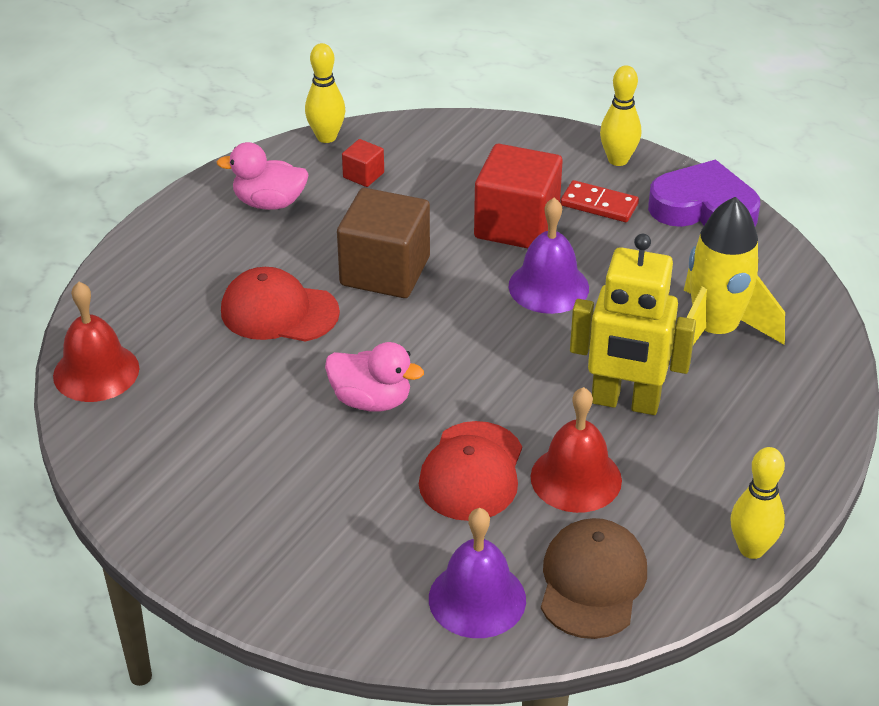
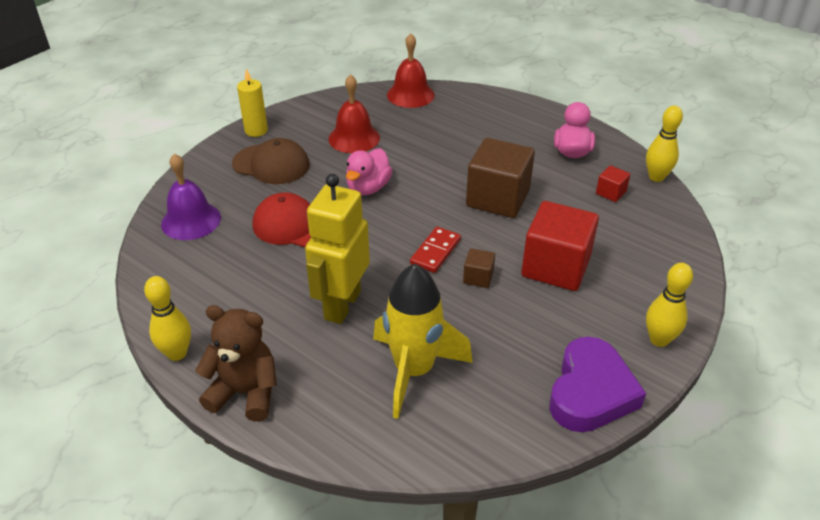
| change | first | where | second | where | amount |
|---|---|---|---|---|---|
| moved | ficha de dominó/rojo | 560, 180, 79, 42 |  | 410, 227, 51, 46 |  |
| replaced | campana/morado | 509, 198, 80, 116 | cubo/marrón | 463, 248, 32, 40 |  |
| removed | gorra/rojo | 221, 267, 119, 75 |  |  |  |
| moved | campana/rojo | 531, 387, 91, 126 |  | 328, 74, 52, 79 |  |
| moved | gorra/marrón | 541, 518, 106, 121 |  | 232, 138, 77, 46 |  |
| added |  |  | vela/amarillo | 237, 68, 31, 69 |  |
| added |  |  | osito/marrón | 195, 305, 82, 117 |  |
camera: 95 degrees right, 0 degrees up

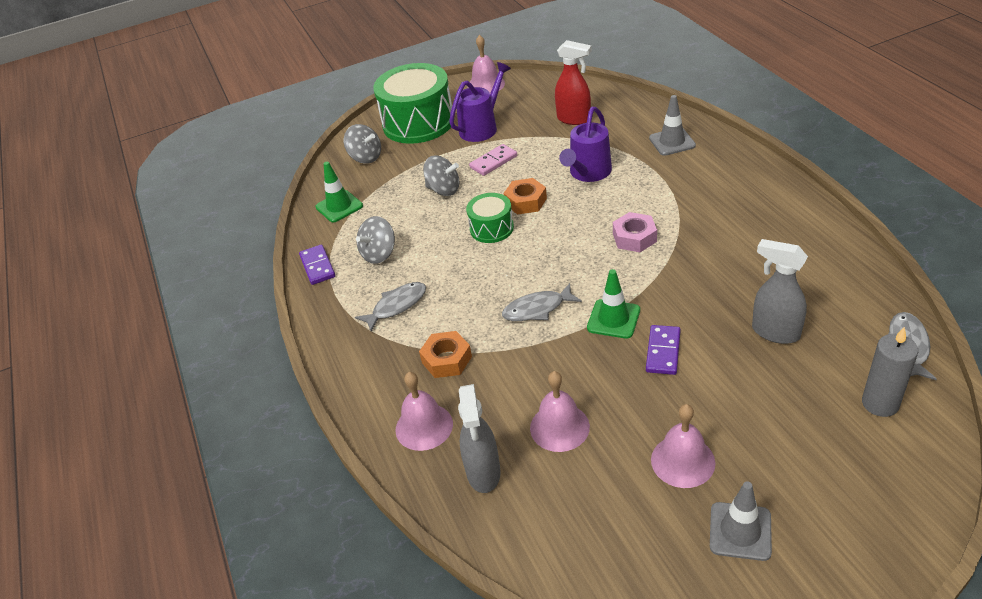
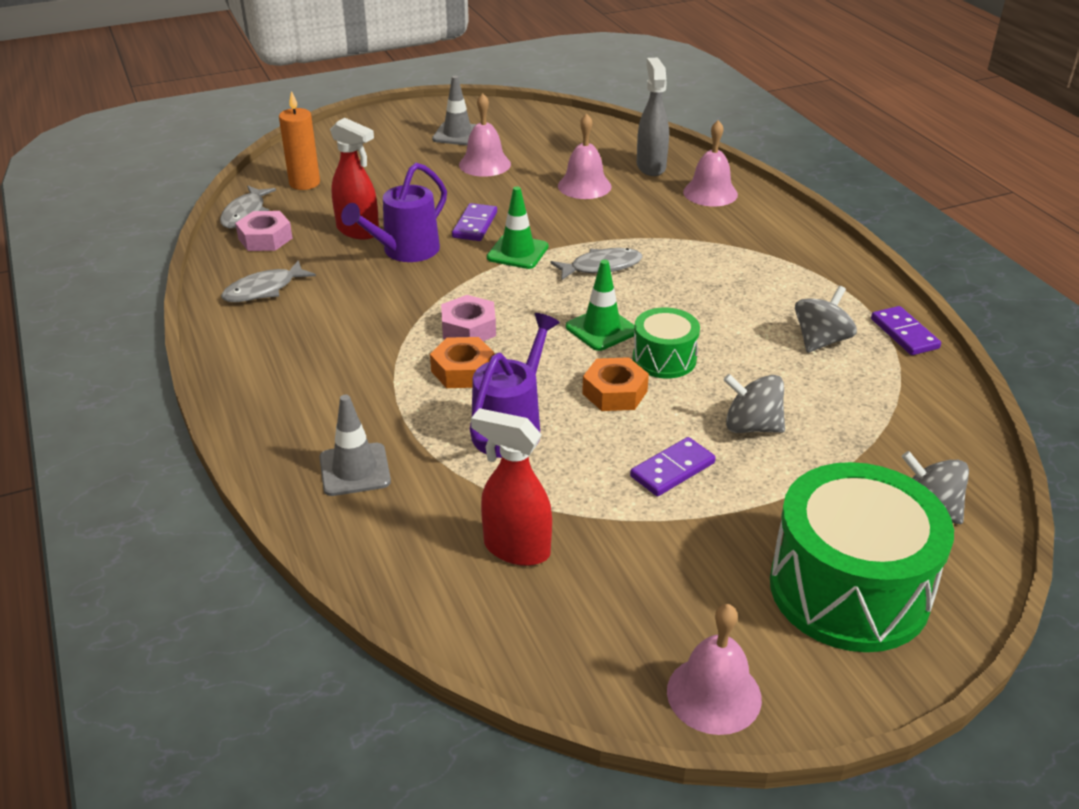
| change | first | where | second | where | amount |
|---|---|---|---|---|---|
| moved | regadera/morado | 449, 62, 62, 80 |  | 341, 163, 106, 99 |  |
| recoloured | ficha de dominó/rosa | 469, 144, 48, 32 | ficha de dominó/morado | 630, 437, 86, 59 |  |
| moved | cono de tráfico/verde | 315, 162, 48, 60 |  | 566, 260, 69, 91 |  |
| recoloured | pulverizador/gris | 752, 239, 56, 105 | pulverizador/rojo | 330, 118, 49, 121 |  |
| moved | pez/gris | 355, 282, 71, 50 |  | 221, 260, 95, 42 |  |
| recoloured | vela/gris | 862, 327, 56, 90 | vela/naranja | 279, 91, 41, 99 |  |
| moved | tuerca/naranja | 419, 331, 53, 47 |  | 430, 337, 65, 51 |  |
| added |  |  | tuerca/rosa | 235, 211, 58, 40 |  |
camera: 175 degrees right, 5 degrees down

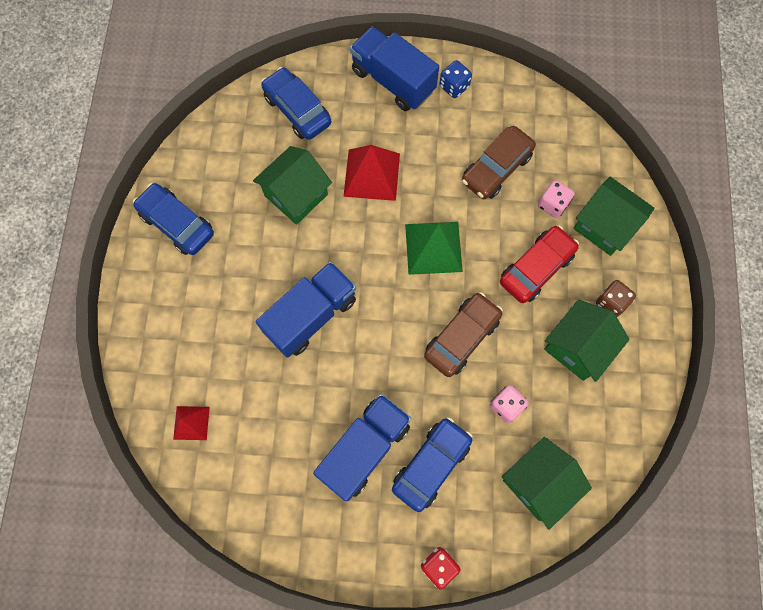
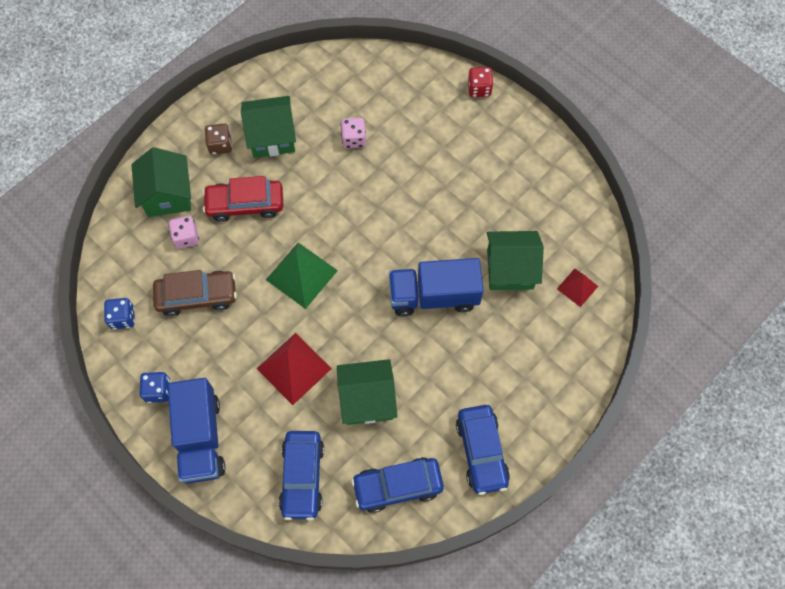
| change | first | where | second | where | amount |
|---|---|---|---|---|---|
| removed | coche/marrón | 424, 292, 79, 85 |  |  |  |
| removed | camión/azul | 313, 394, 98, 107 |  |  |  |
| moved | coche/azul | 392, 417, 81, 95 |  | 351, 457, 93, 56 |  |
| moved | casa/verde | 502, 437, 90, 93 |  | 487, 231, 57, 59 |  |
| added |  |  | dado/azul | 104, 298, 31, 31 |  |
camera: 140 degrees left, 5 degrees down

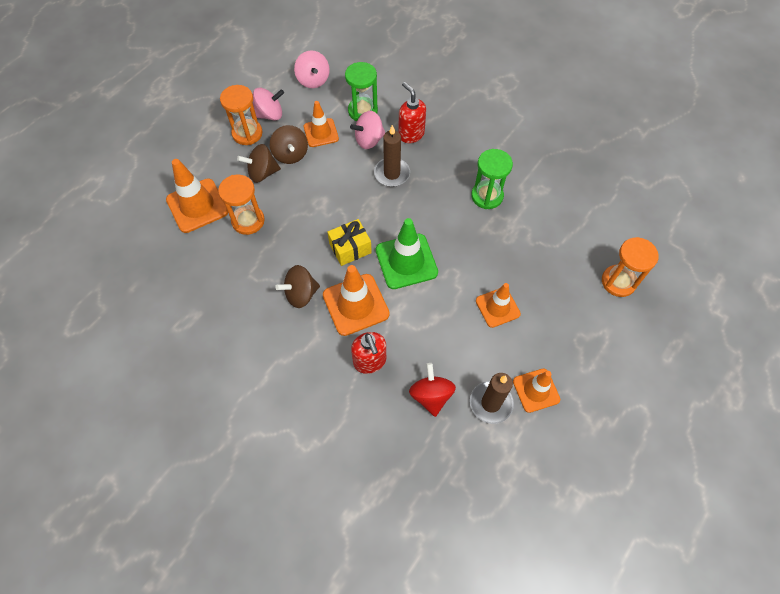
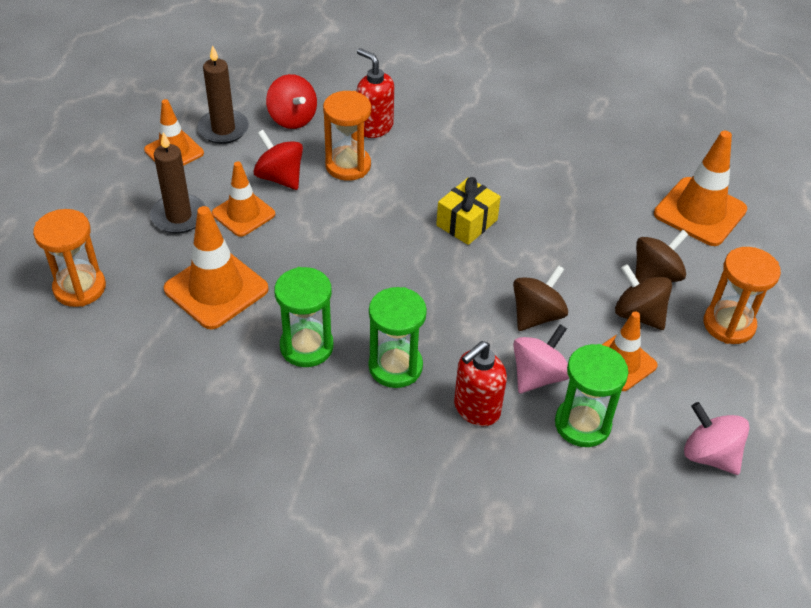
| change | first | where | second | where | amount |
|---|---|---|---|---|---|
| turned | dispensador de jabón/rojo | 398, 82, 28, 61 |  | 454, 341, 53, 85 | 105 degrees clockwise |
| removed | peonza/rosa | 253, 88, 31, 33 |  |  |  |
| moved | vela/marrón | 374, 125, 36, 62 |  | 150, 132, 55, 101 |  |
| moved | reloj de arena/naranja | 218, 175, 47, 60 |  | 323, 91, 48, 90 |  |
| removed | cono de tráfico/verde | 376, 218, 62, 71 |  |  |  |
| moved | peonza/marrón | 275, 265, 45, 43 |  | 513, 265, 55, 66 |  |
| moved | cono de tráfico/naranja | 323, 265, 67, 71 |  | 164, 206, 105, 123 |  |
| added |  |  | peonza/rojo | 254, 130, 49, 60 |  |
| added |  |  | reloj de arena/verde | 369, 287, 58, 101 |  |
camera: 155 degrees right, 15 degrees down

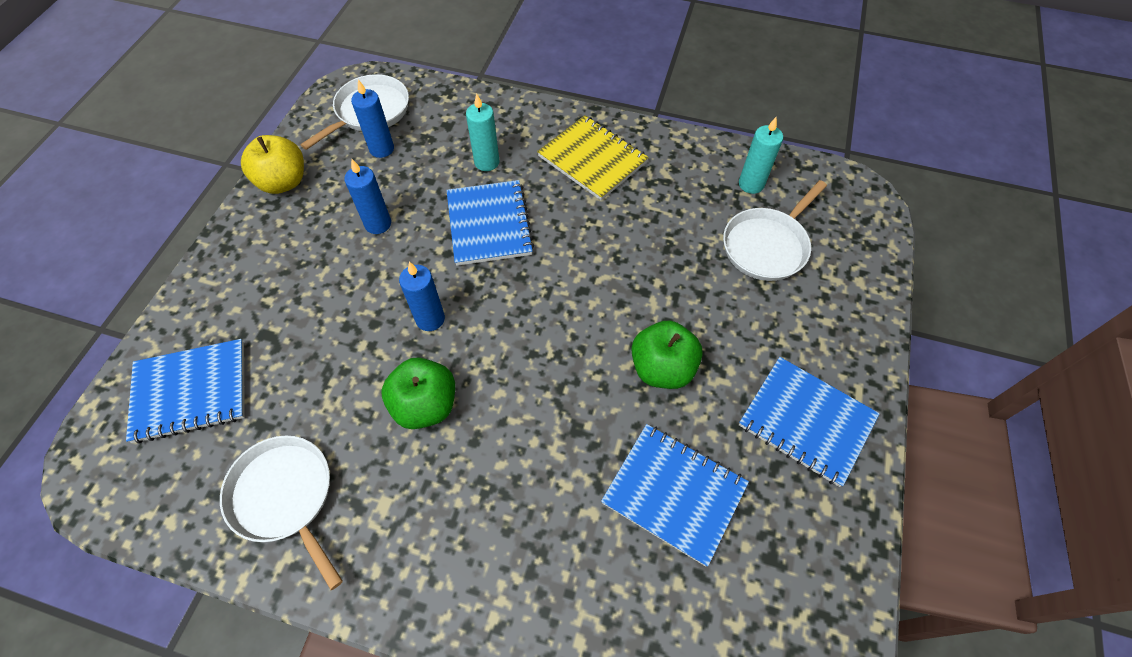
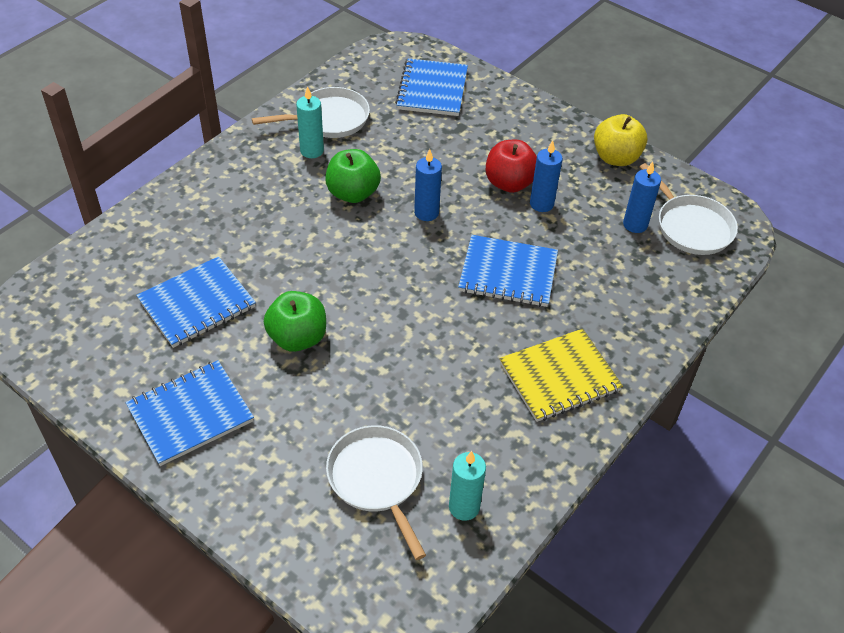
| change | first | where | second | where | amount |
|---|---|---|---|---|---|
| moved | vela/turquesa | 466, 93, 33, 78 |  | 296, 86, 28, 72 |  |
| added |  |  | manzana/rojo | 486, 140, 51, 53 |  |
camera: 110 degrees right, 10 degrees down

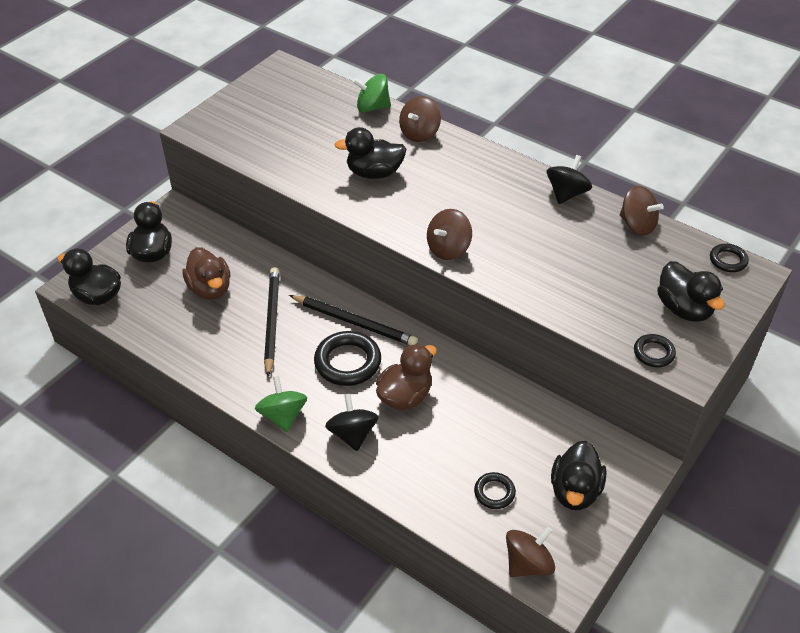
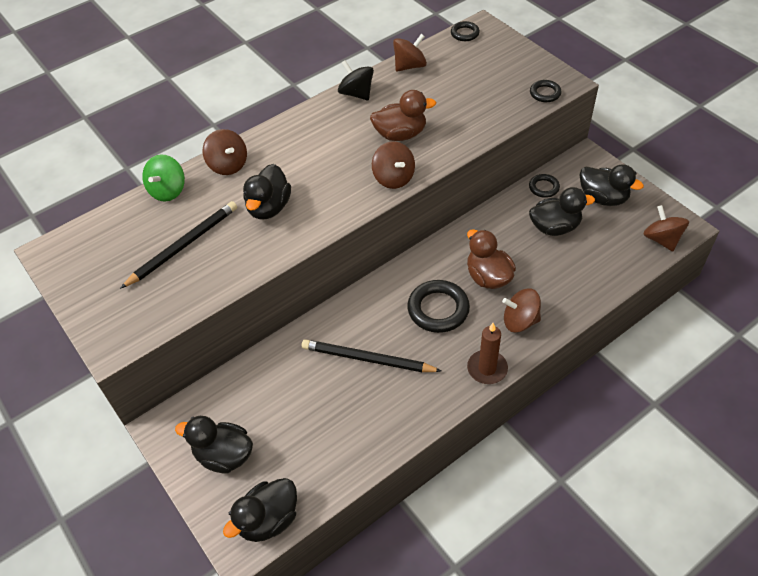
| change | first | where | second | where | amount |
|---|---|---|---|---|---|
| moved | pato/marrón | 182, 247, 48, 53 |  | 370, 90, 66, 51 |  |
| moved | pato/negro | 657, 261, 68, 61 |  | 529, 187, 66, 49 |  |
| moved | lápiz/negro | 289, 295, 129, 50 |  | 120, 201, 117, 88 |  |
| replaced | peonza/verde | 255, 376, 52, 56 | vela/marrón | 467, 323, 41, 61 |  |
| recoloured | peonza/negro | 325, 394, 54, 57 | peonza/marrón | 502, 288, 39, 44 |  |
| moved | anillo/negro | 474, 472, 42, 37 |  | 529, 174, 31, 24 |  |
camera: 70 degrees left, 5 degrees up

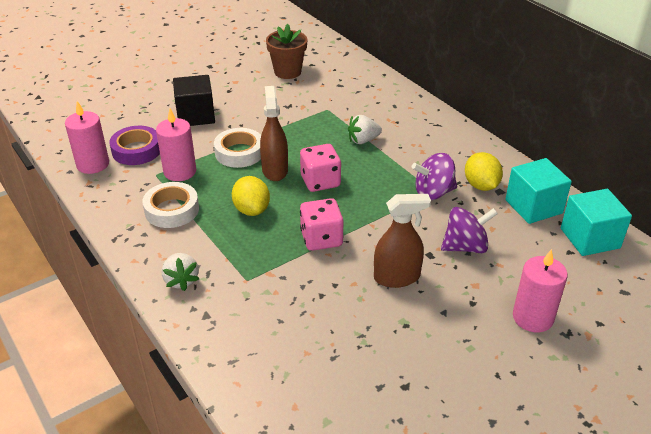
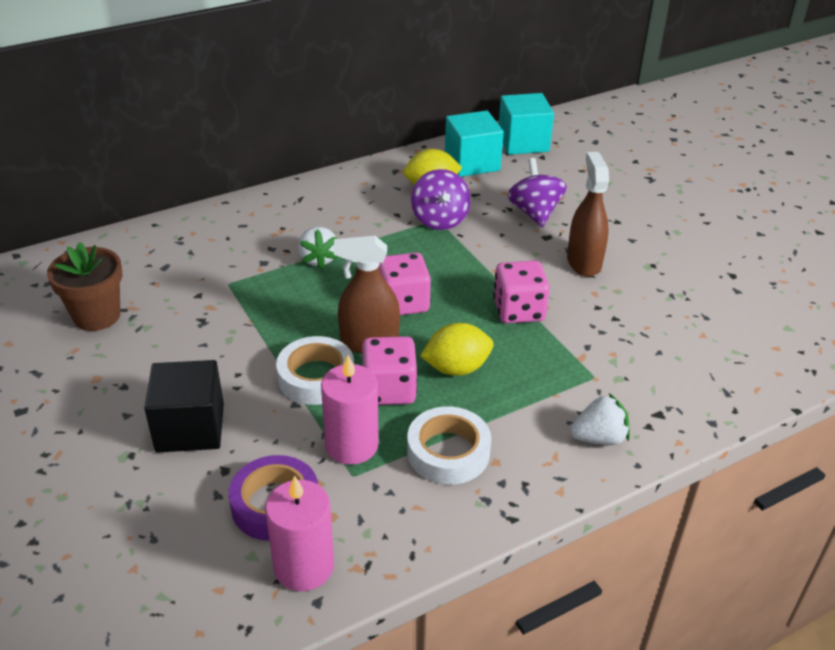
| change | first | where | second | where | amount |
|---|---|---|---|---|---|
| removed | vela/rosa | 513, 249, 55, 83 |  |  |  |
| added |  |  | dado/rosa | 362, 336, 56, 69 |  |
camera: 85 degrees left, 0 degrees up

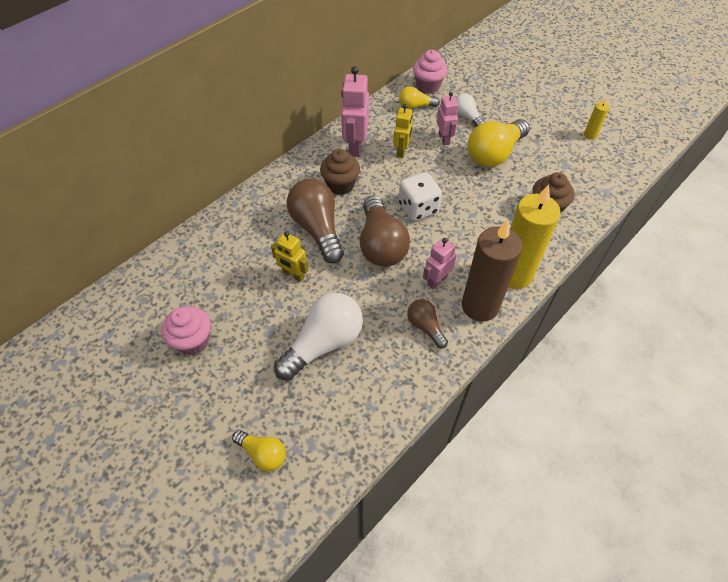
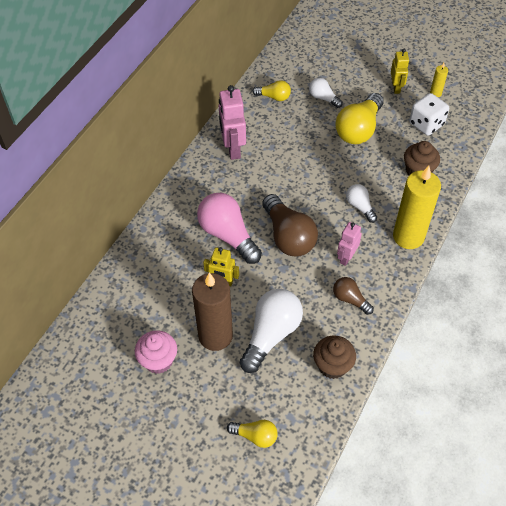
| change | first | where | second | where | amount |
|---|---|---|---|---|---|
| removed | magdalena/rosa | 413, 50, 34, 44 |  |  |  |
| turned | bombilla/amarillo | 399, 86, 41, 23 |  | 252, 80, 39, 21 | 150 degrees counterclockwise |
| removed | robot/rosa | 437, 92, 21, 54 |  |  |  |
| moved | robot/amarillo | 393, 104, 20, 54 |  | 391, 49, 18, 45 |  |
| moved | magdalena/marrón | 320, 149, 40, 46 |  | 313, 335, 43, 44 |  |
| moved | dado/blanco | 399, 172, 43, 49 |  | 409, 93, 40, 43 |  |
| recoloured | bombilla/marrón | 287, 179, 57, 84 | bombilla/rosa | 197, 193, 65, 71 |  |
| moved | vela/marrón | 462, 220, 60, 102 |  | 192, 273, 41, 78 |  |
| added |  |  | bombilla/blanco | 346, 184, 31, 39 |  |
camera: 15 degrees left, 0 degrees up

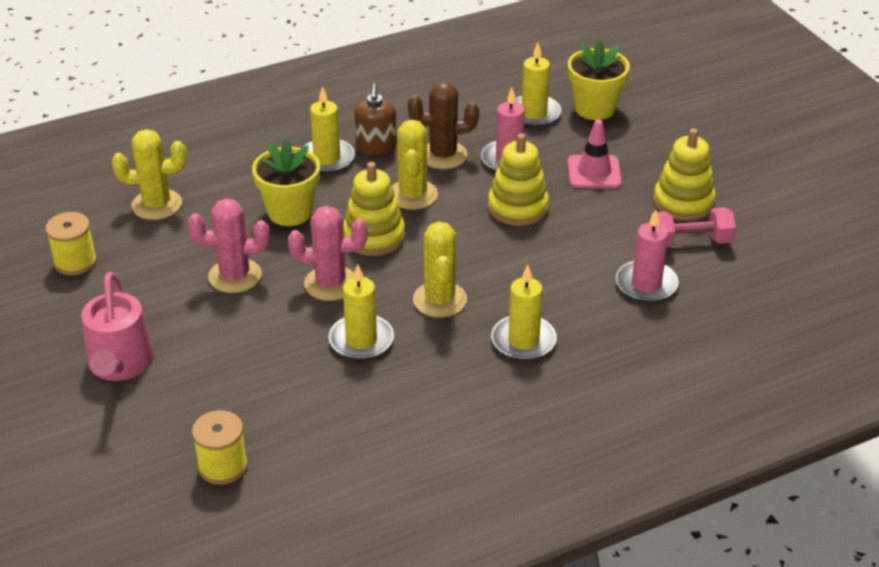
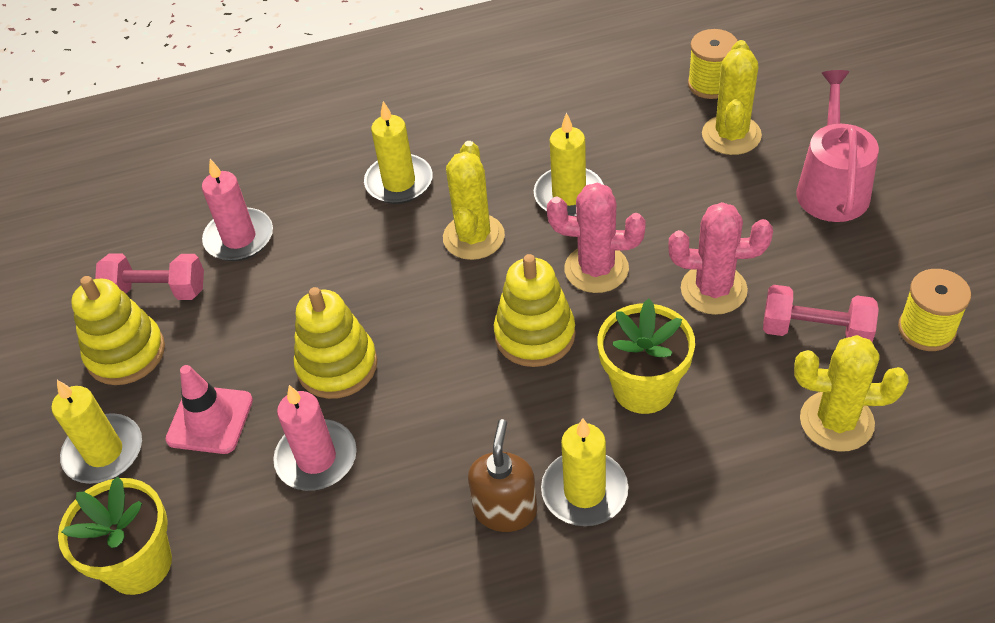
| change | first | where | second | where | amount |
|---|---|---|---|---|---|
| moved | vela/amarillo | 515, 43, 46, 84 |  | 51, 380, 91, 104 |  |
| removed | cactus/marrón | 408, 81, 71, 88 |  |  |  |
| moved | cactus/amarillo | 392, 120, 46, 90 |  | 702, 40, 60, 115 |  |
| added |  |  | mancuerna/rosa | 763, 285, 116, 58 |  |
camera: 165 degrees left, 10 degrees up

